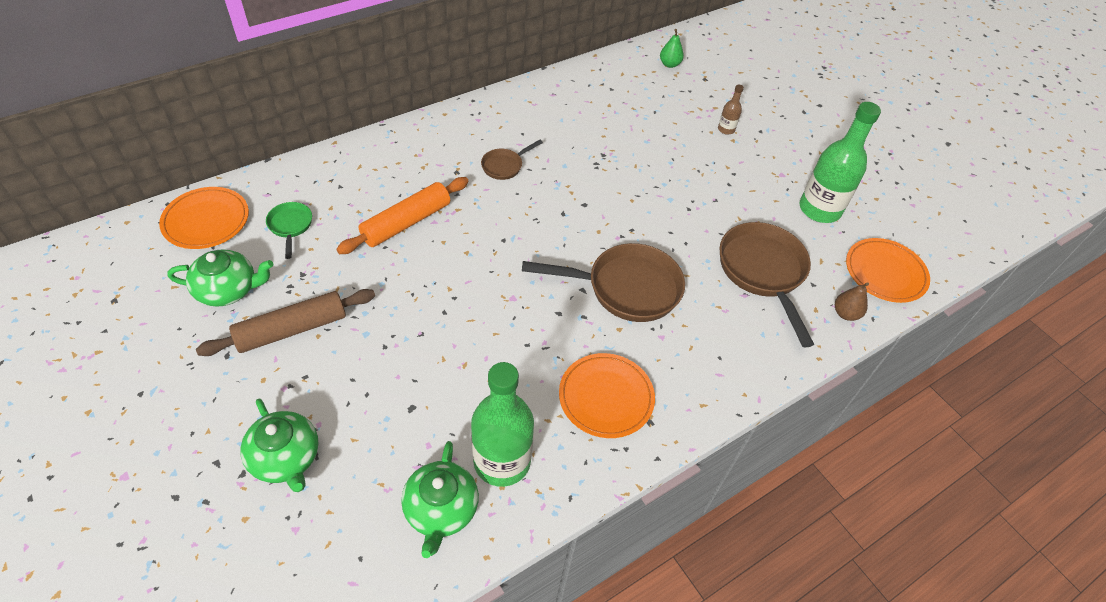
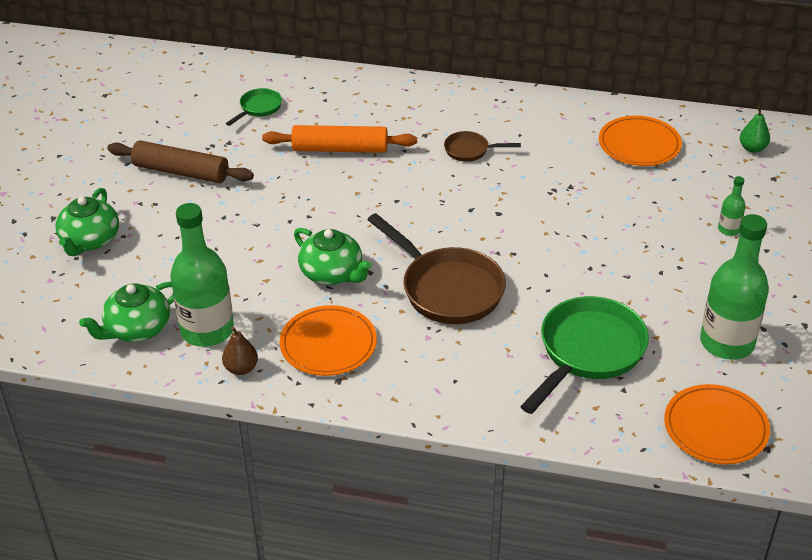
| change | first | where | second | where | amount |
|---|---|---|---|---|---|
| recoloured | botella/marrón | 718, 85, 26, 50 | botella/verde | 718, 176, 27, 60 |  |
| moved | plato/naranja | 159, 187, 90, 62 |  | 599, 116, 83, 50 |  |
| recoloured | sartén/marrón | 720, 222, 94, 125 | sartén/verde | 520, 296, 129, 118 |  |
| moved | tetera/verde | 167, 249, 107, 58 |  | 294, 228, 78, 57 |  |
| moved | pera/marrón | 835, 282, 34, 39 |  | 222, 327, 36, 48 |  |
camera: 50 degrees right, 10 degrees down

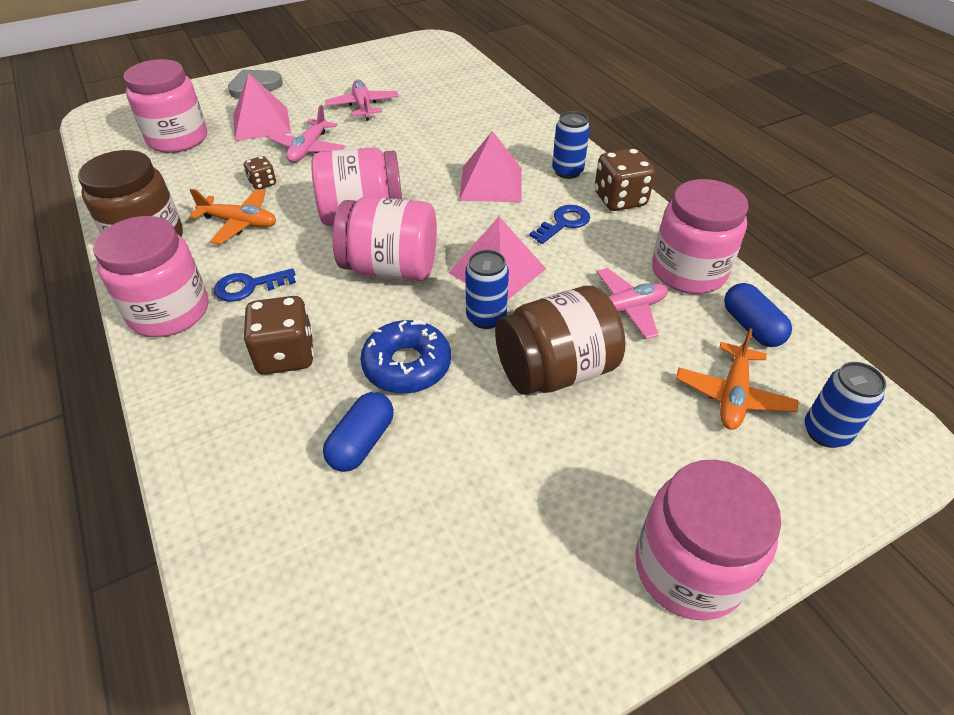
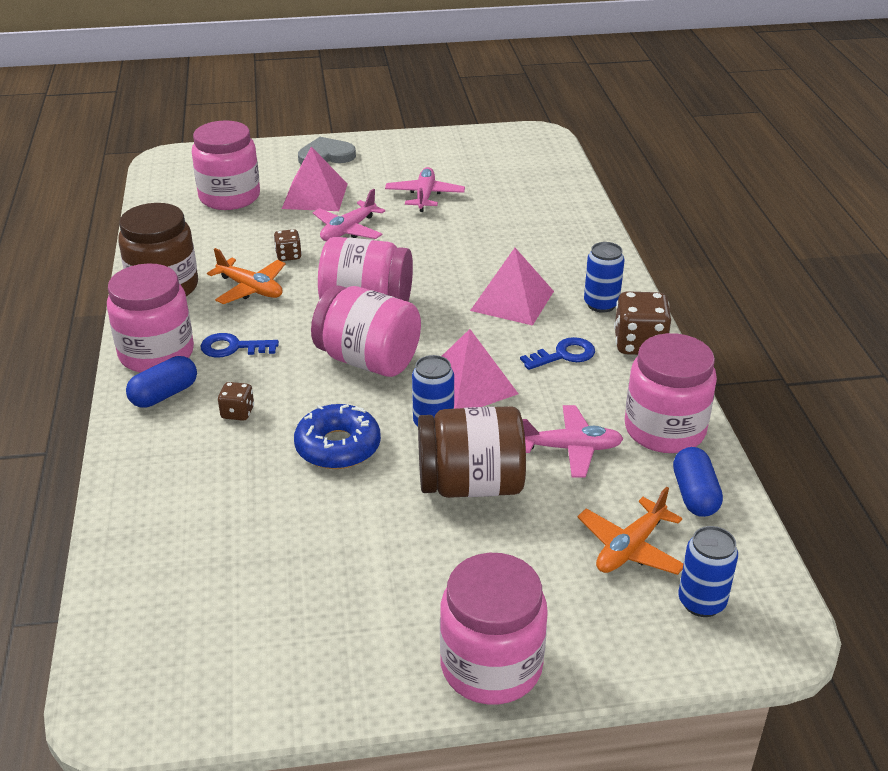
| change | first | where | second | where | amount |
|---|---|---|---|---|---|
| resized | dado/marrón | 243, 296, 71, 78 |  | 218, 382, 36, 39 | x0.55 |
| moved | cápsula/azul | 323, 392, 71, 80 |  | 126, 356, 71, 52 |  |
camera: 20 degrees right, 10 degrees down

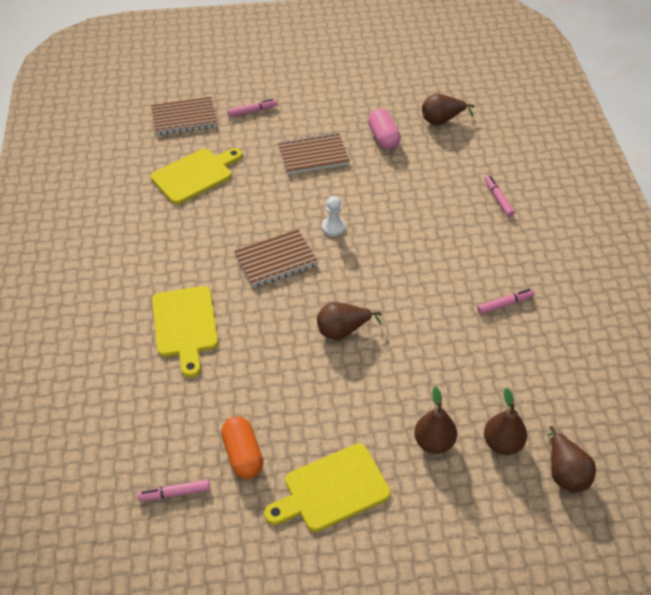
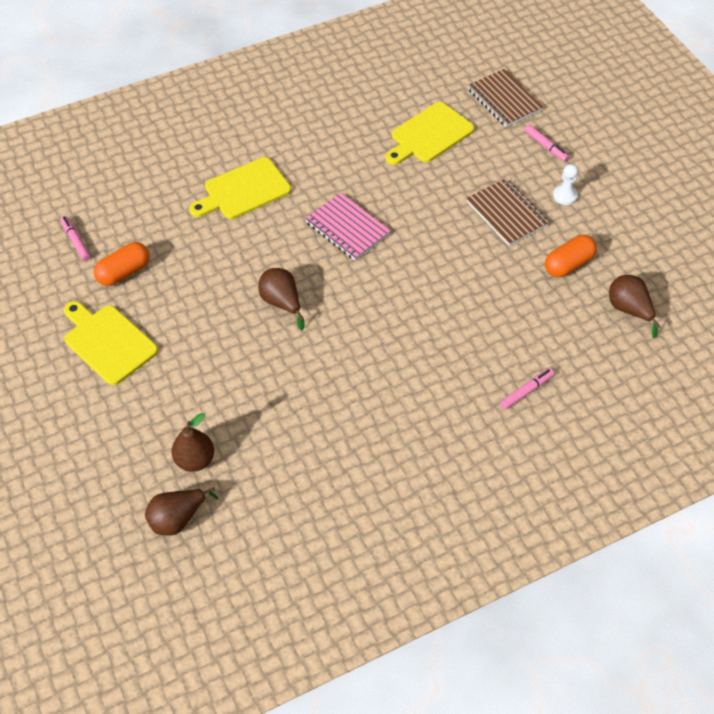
| change | first | where | second | where | amount |
|---|---|---|---|---|---|
| recoloured | cápsula/rosa | 368, 108, 33, 41 | cápsula/naranja | 545, 235, 52, 42 |  |
| turned | tabla de cortar/amarillo | 151, 148, 91, 56 |  | 385, 102, 89, 63 | 105 degrees clockwise |
| moved | peón/blanco | 322, 196, 23, 40 |  | 553, 164, 25, 41 |  |
| recoloured | cuaderno/marrón | 234, 230, 84, 57 | cuaderno/rosa | 305, 193, 86, 67 |  |
| removed | rotulador/rosa | 477, 289, 57, 25 |  |  |  |
| removed | pera/marrón | 414, 387, 43, 67 |  |  |  |
camera: 70 degrees right, 5 degrees up

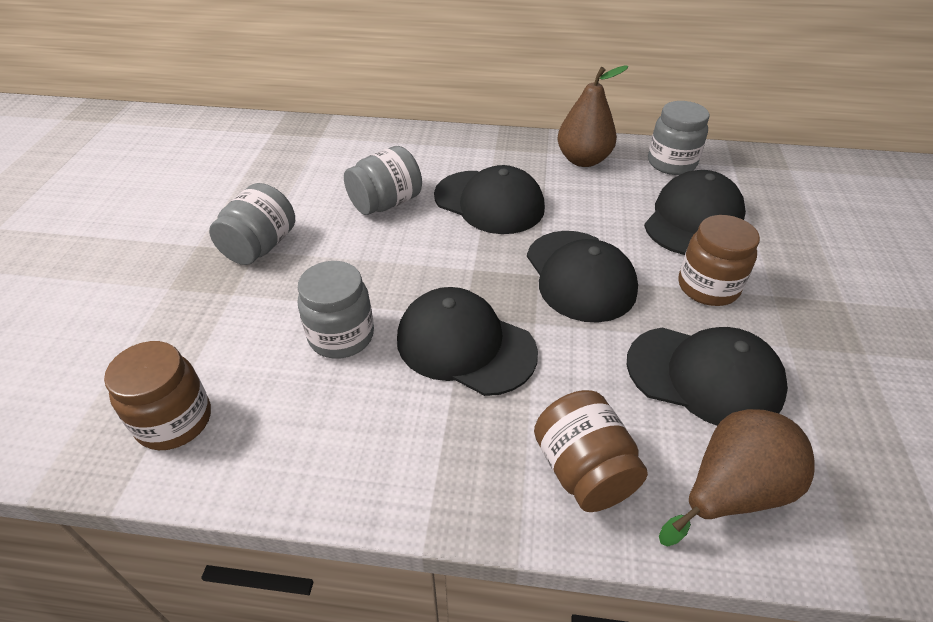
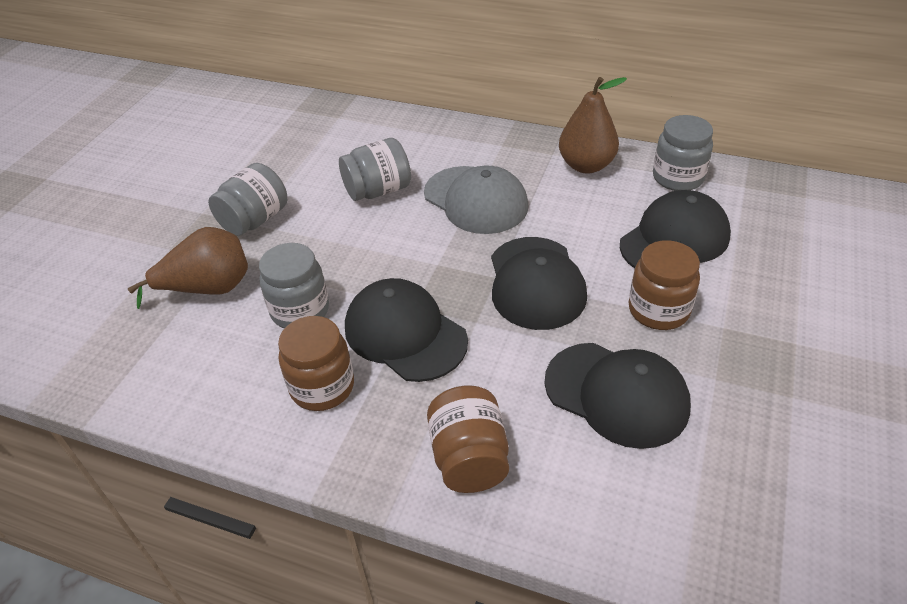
| change | first | where | second | where | amount |
|---|---|---|---|---|---|
| recoloured | gorra/negro | 434, 165, 111, 69 | gorra/gris | 424, 165, 104, 69 |  |
| moved | tarro/marrón | 104, 341, 107, 109 |  | 278, 316, 76, 95 |  |
| moved | pera/marrón | 659, 409, 156, 138 |  | 128, 227, 120, 82 |  |
camera: 15 degrees right, 0 degrees up

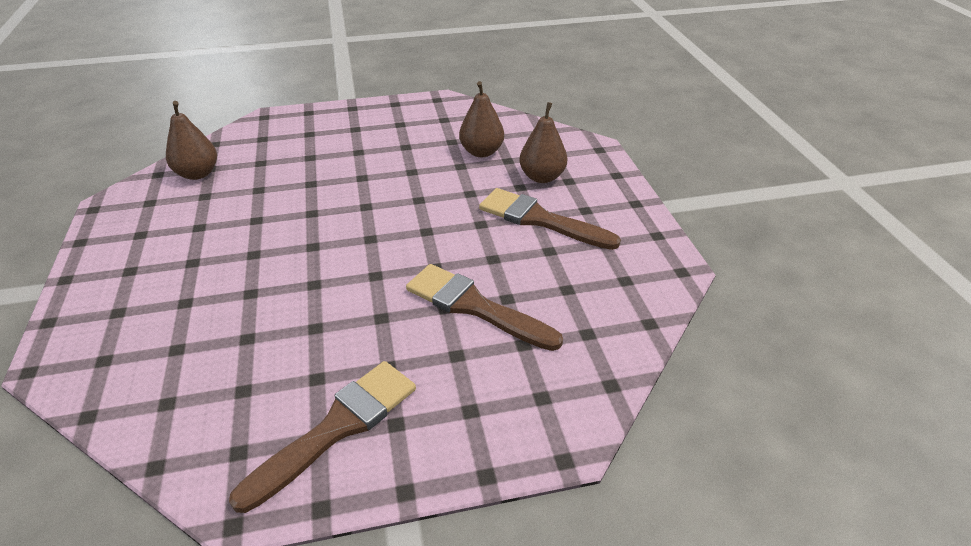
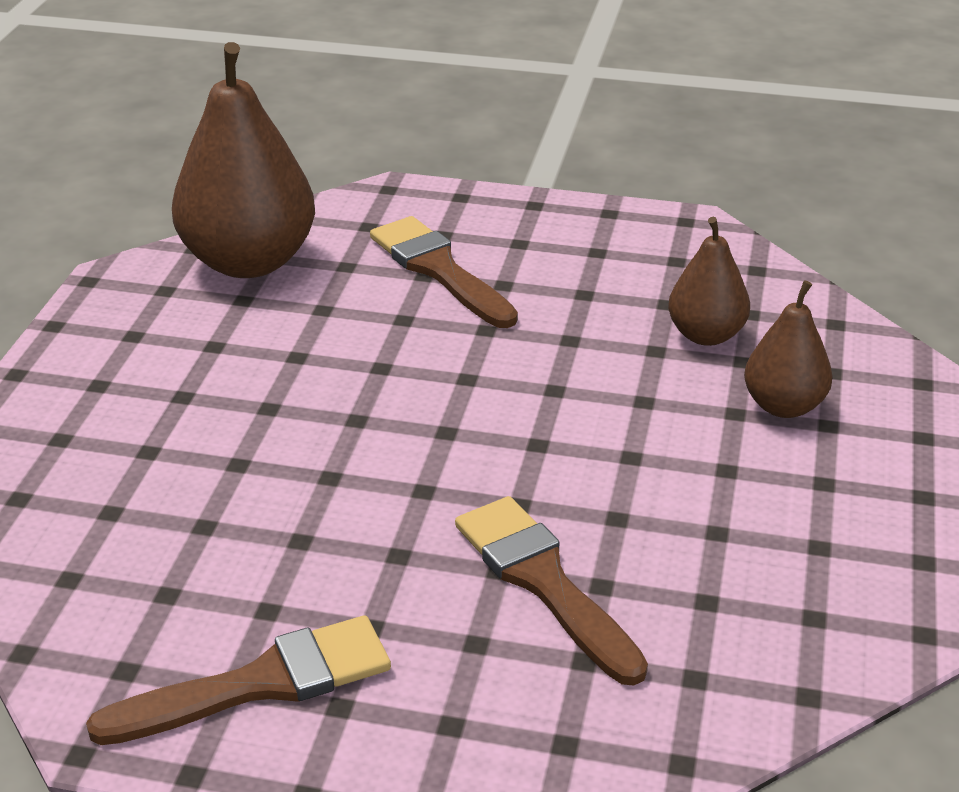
| change | first | where | second | where | amount |
|---|---|---|---|---|---|
| resized | pera/marrón | 166, 101, 51, 79 |  | 172, 42, 143, 236 | x1.85 |
| moved | pincel/marrón | 479, 188, 142, 62 |  | 370, 216, 148, 112 |  |
camera: 25 degrees right, 5 degrees down

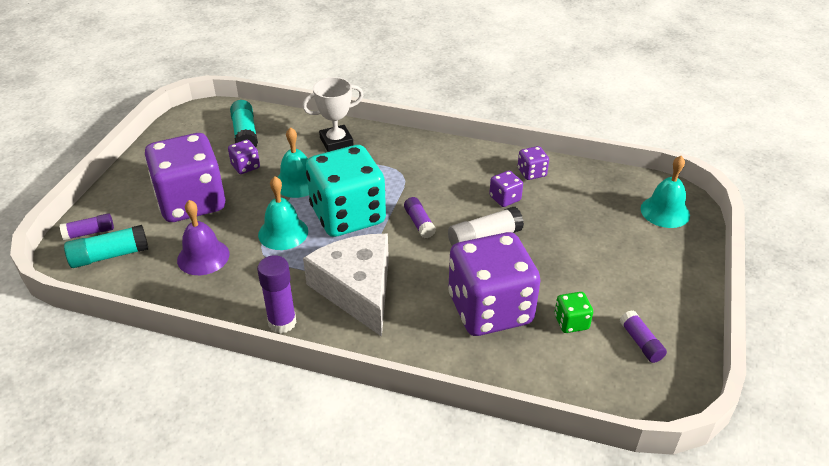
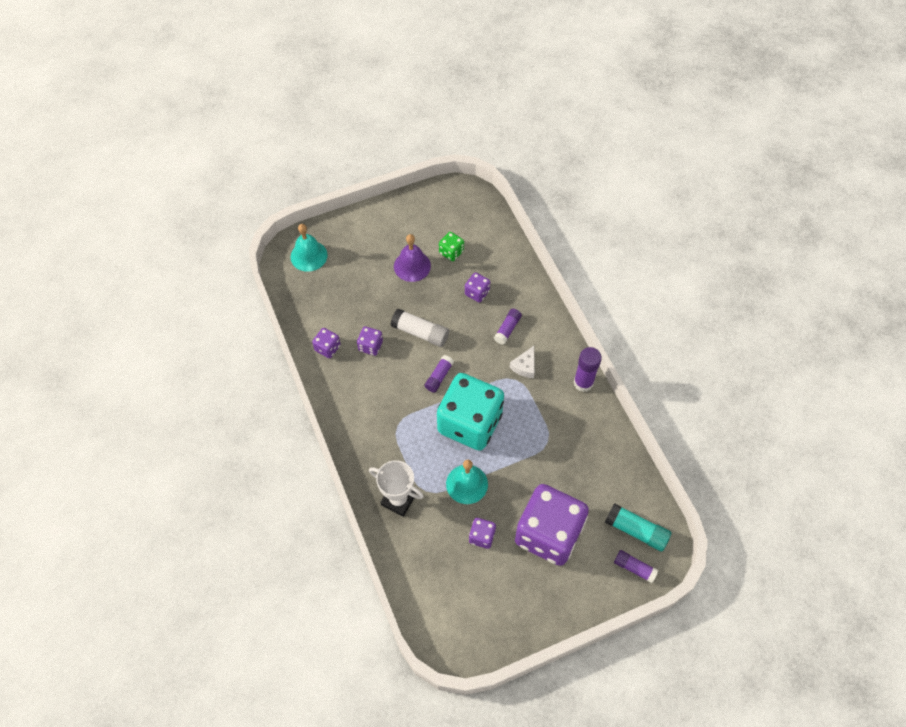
| change | first | where | second | where | amount |
|---|---|---|---|---|---|
| removed | barra de pegamento/turquesa | 230, 100, 28, 47 |  |  |  |
| removed | campana/turquesa | 258, 176, 50, 74 |  |  |  |
| moved | campana/morado | 177, 200, 53, 75 |  | 394, 234, 37, 48 |  |
| resized | dado/morado | 448, 232, 93, 104 |  | 465, 272, 25, 31 | x0.41 |
| resized | queso/blanco | 303, 234, 86, 103 |  | 509, 346, 26, 32 | x0.41 |
| moved | barra de pegamento/morado | 619, 310, 48, 53 |  | 494, 309, 28, 36 |  |
camera: 130 degrees left, 20 degrees up

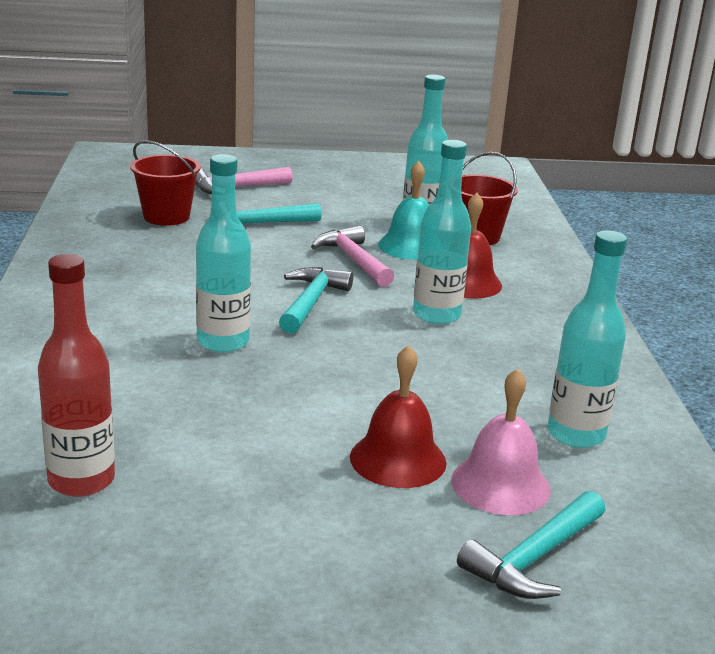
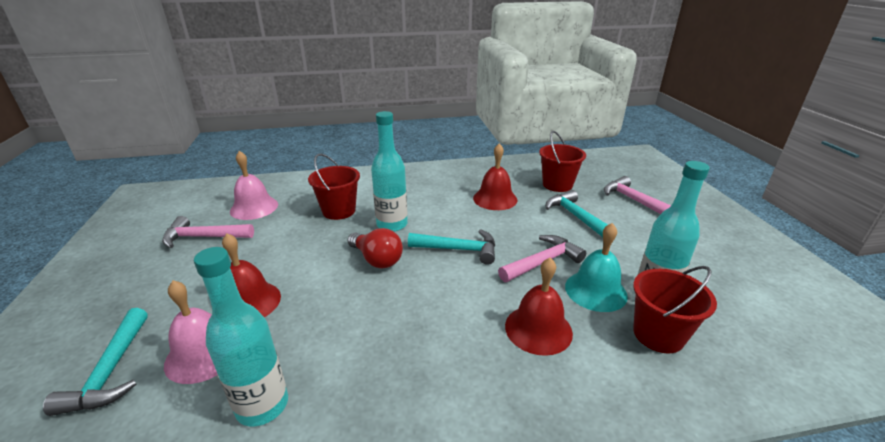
| change | first | where | second | where | amount |
|---|---|---|---|---|---|
| removed | botella/turquesa | 413, 140, 59, 184 |  |  |  |
| replaced | botella/rojo | 38, 254, 77, 243 | campana/rosa | 230, 151, 48, 69 |  |
| turned | martillo/turquesa | 457, 491, 148, 108 |  | 43, 308, 105, 108 | 135 degrees counterclockwise |
| added |  |  | campana/rojo | 473, 143, 45, 67 |  |
| added |  |  | balde/rojo | 308, 154, 52, 66 |  |
| added |  |  | martillo/rosa | 162, 216, 92, 32 |  |
| added |  |  | bombilla/rojo | 348, 228, 55, 41 |  |
camera: 85 degrees right, 5 degrees up

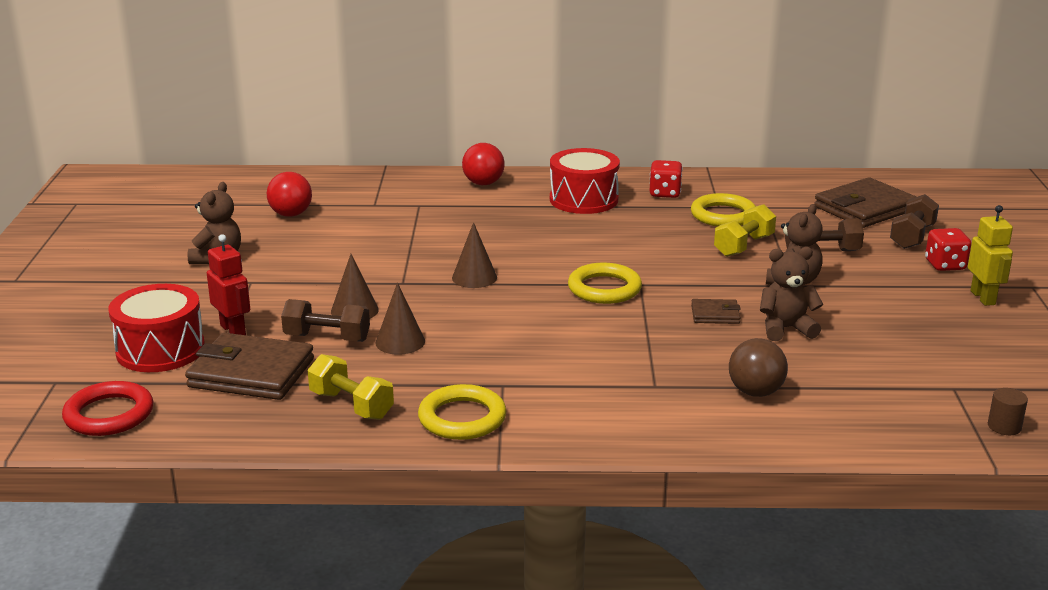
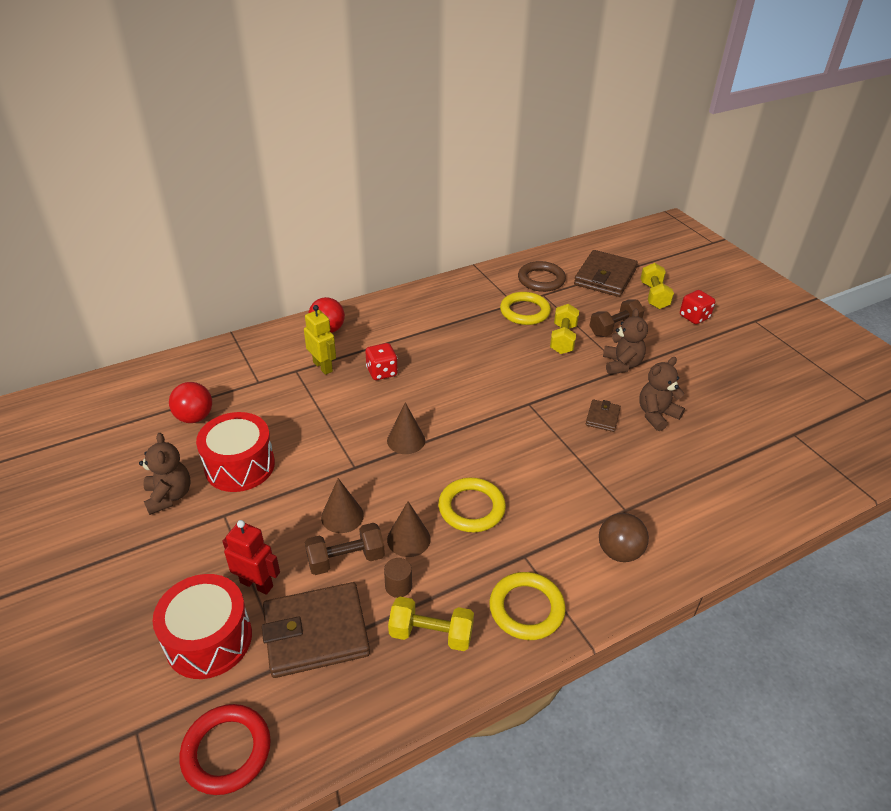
| change | first | where | second | where | amount |
|---|---|---|---|---|---|
| moved | tambor/rojo | 550, 148, 70, 66 |  | 196, 412, 79, 80 |  |
| moved | dado/rojo | 650, 160, 33, 38 |  | 365, 343, 33, 37 |  |
| recoloured | mancuerna/marrón | 890, 194, 49, 55 | mancuerna/amarillo | 640, 263, 34, 46 |  |
| moved | robot/amarillo | 968, 205, 45, 101 |  | 304, 305, 32, 70 |  |
| moved | anillo/amarillo | 568, 263, 74, 41 |  | 438, 478, 68, 54 |  |
| turned | cartera/marrón | 691, 299, 50, 25 |  | 586, 399, 35, 33 | 45 degrees counterclockwise |
| moved | pelota/marrón | 729, 338, 59, 59 |  | 599, 513, 50, 49 |  |
| moved | cilindro/marrón | 988, 388, 40, 47 |  | 384, 558, 28, 40 |  |
| added |  |  | anillo/marrón | 518, 261, 48, 31 |  |
camera: 30 degrees left, 15 degrees up

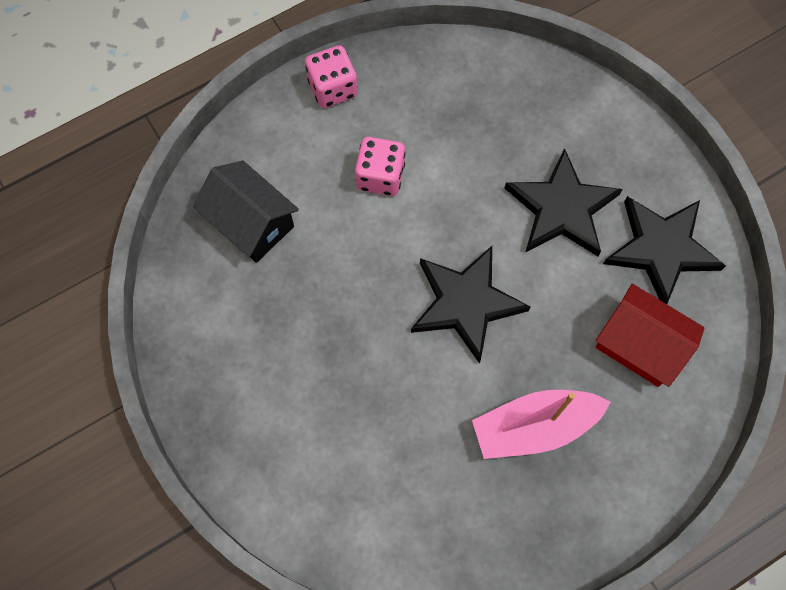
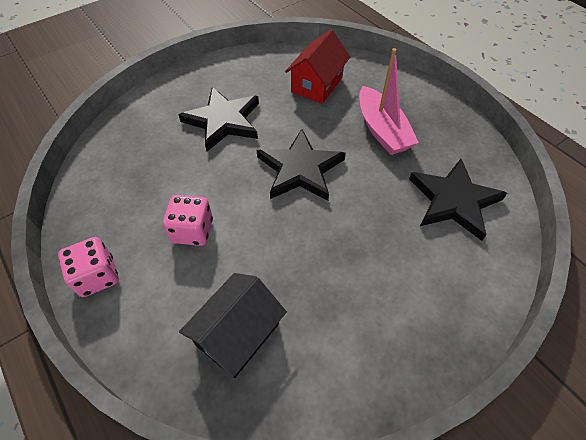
| change | first | where | second | where | amount |
|---|---|---|---|---|---|
| moved | estrella/negro | 603, 196, 123, 108 |  | 409, 159, 98, 82 |  |
camera: 95 degrees left, 15 degrees down

